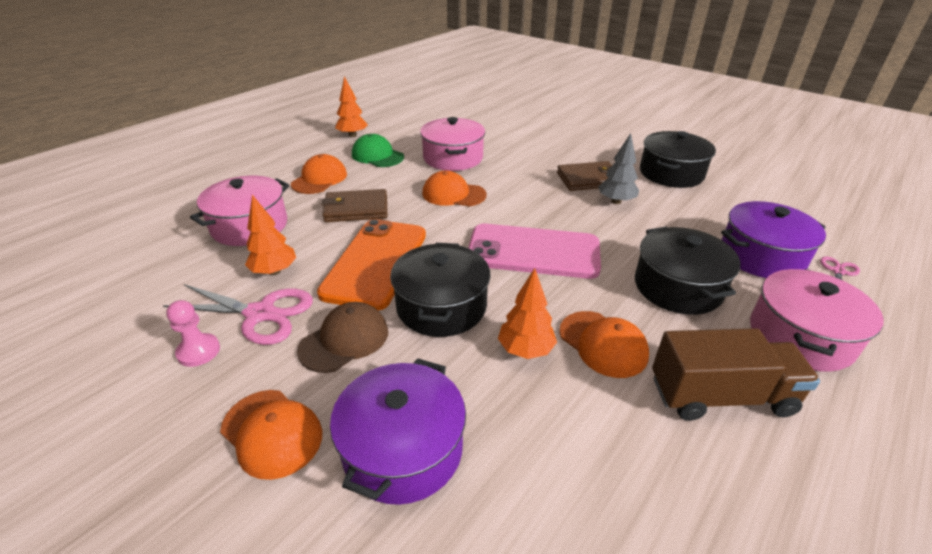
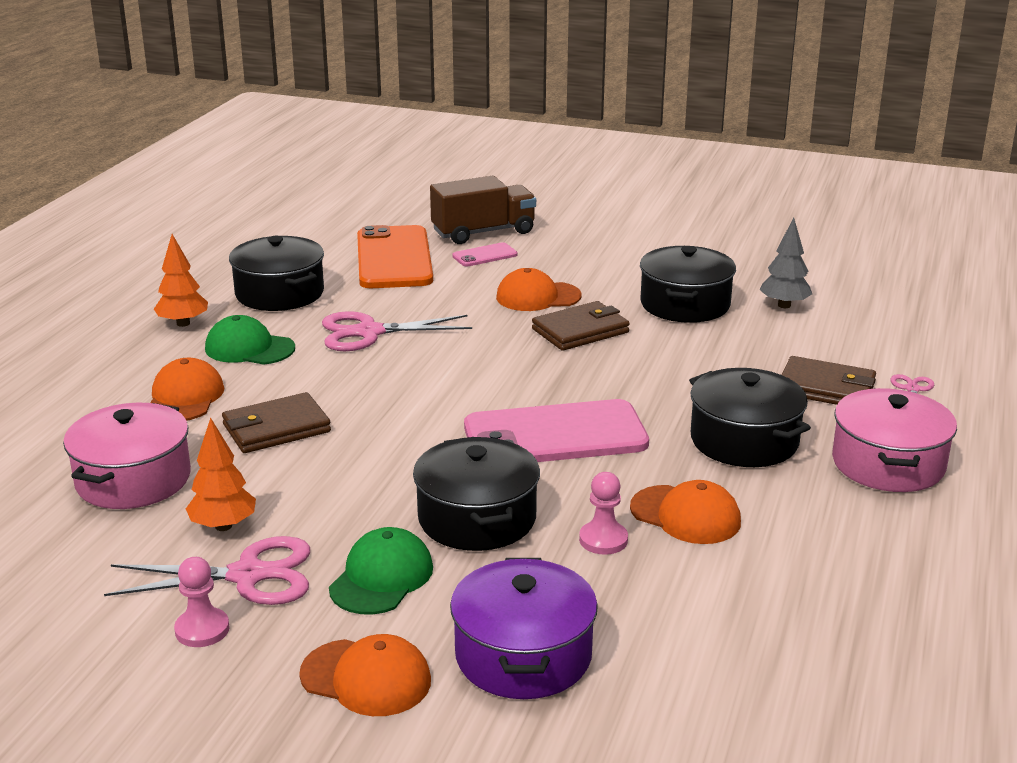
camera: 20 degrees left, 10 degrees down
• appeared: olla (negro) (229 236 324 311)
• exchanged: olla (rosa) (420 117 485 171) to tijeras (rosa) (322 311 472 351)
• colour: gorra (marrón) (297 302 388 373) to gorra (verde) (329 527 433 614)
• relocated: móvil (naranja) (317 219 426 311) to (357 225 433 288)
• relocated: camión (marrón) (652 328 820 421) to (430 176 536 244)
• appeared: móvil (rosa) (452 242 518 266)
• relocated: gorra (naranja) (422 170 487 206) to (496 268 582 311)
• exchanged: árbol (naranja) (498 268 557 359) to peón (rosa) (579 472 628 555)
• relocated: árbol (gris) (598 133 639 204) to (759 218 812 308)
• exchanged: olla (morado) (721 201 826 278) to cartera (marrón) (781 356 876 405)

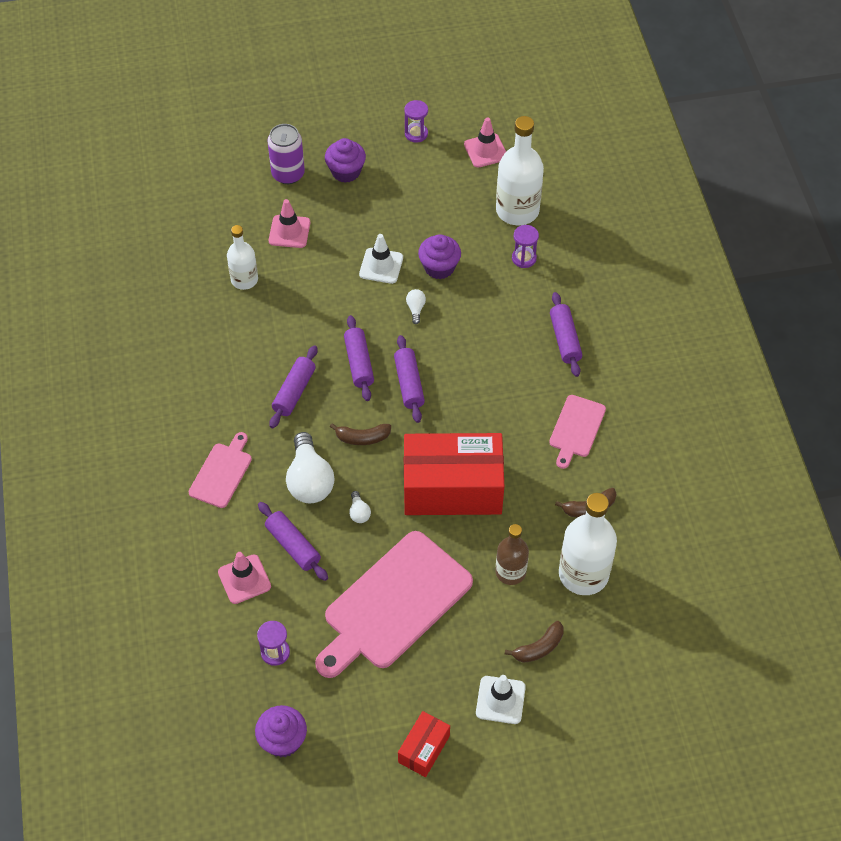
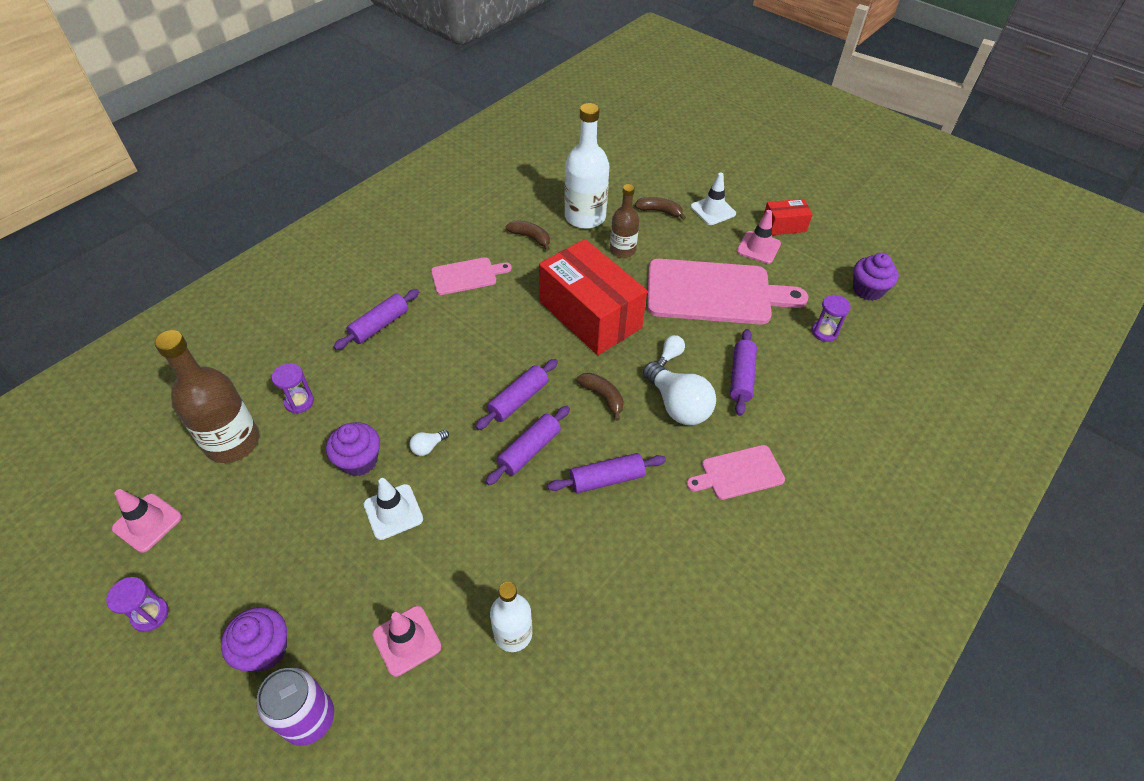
camera: 130 degrees left, 5 degrees down
• colour: botella (blanco) (496 116 544 225) to botella (marrón) (155 330 259 463)
• spun: bombilla (blanco) (286 432 334 503) = (643 361 716 425) 105 degrees clockwise
• relocated: cono de tráfico (rosa) (218 552 271 604) to (737 210 781 264)

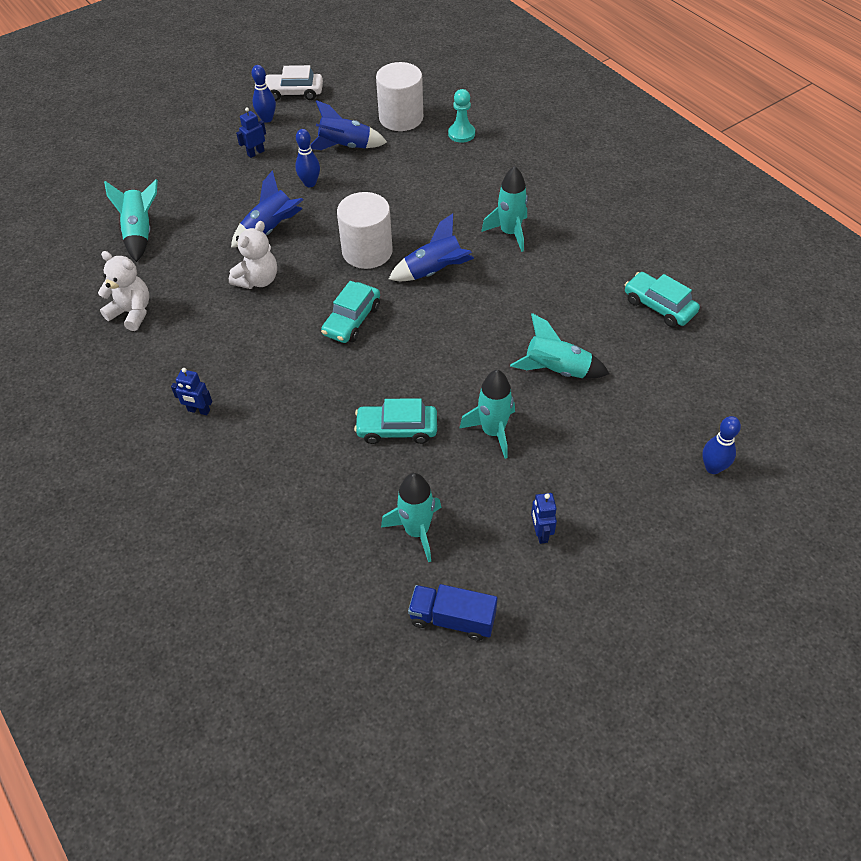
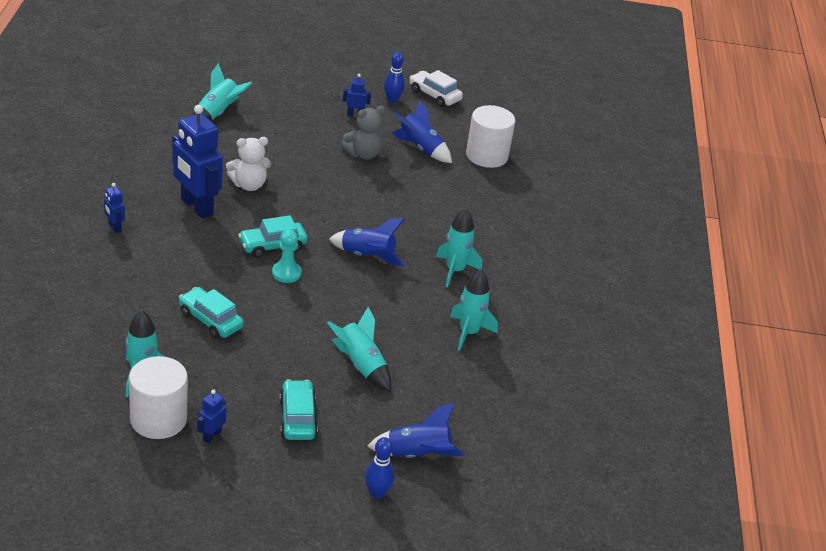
camera: 35 degrees right, 15 degrees down
• relocated: cilindro (blanco) (337 192 393 269) to (129 356 188 439)
• appeared: robot (azul) (172 105 223 219)
• relocated: peón (turquesa) (448 89 475 143) to (272 229 302 283)
• relocated: coche (turquesa) (625 272 700 327) to (279 379 318 440)
• exchanged: bolo (azul) (295 129 320 187) to osito (gris) (341 106 385 159)
• relocated: cohete (azul) (231 170 303 248) to (367 402 465 458)
• relocated: cohete (turquesa) (460 370 515 459) to (450 269 498 351)
• missing: osito (blanco) (98 251 150 331)
• missing: camión (azul) (408 584 498 641)

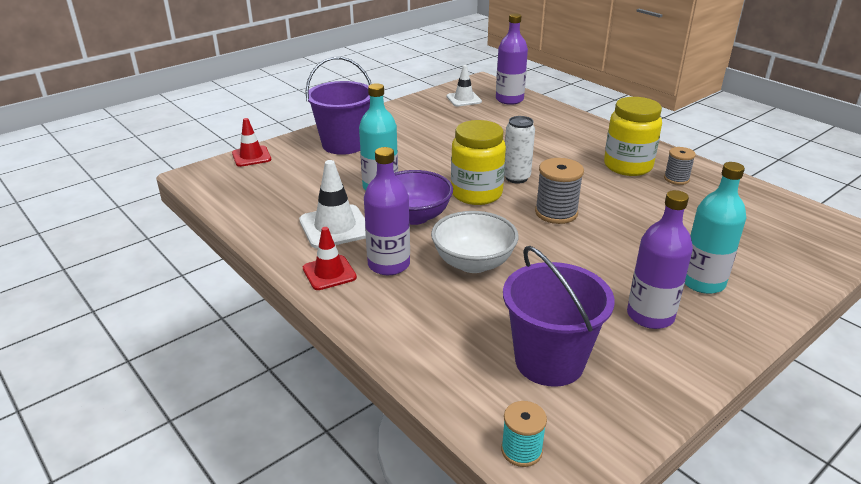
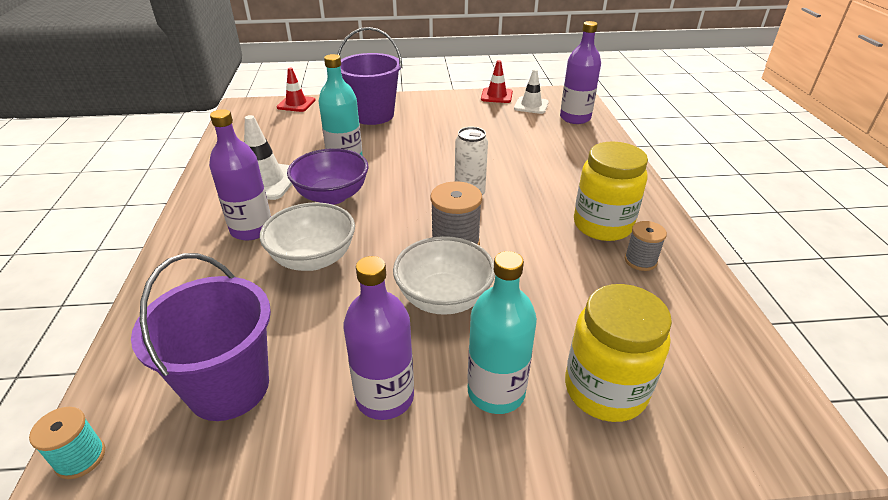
camera: 35 degrees right, 5 degrees up
• appeared: cuenco (blanco) (393 236 495 315)
• relocated: cono de tráfico (rojo) (303 227 357 290) to (481 60 513 103)
• relocated: tarro (amarillo) (451 120 506 205) to (565 284 672 422)

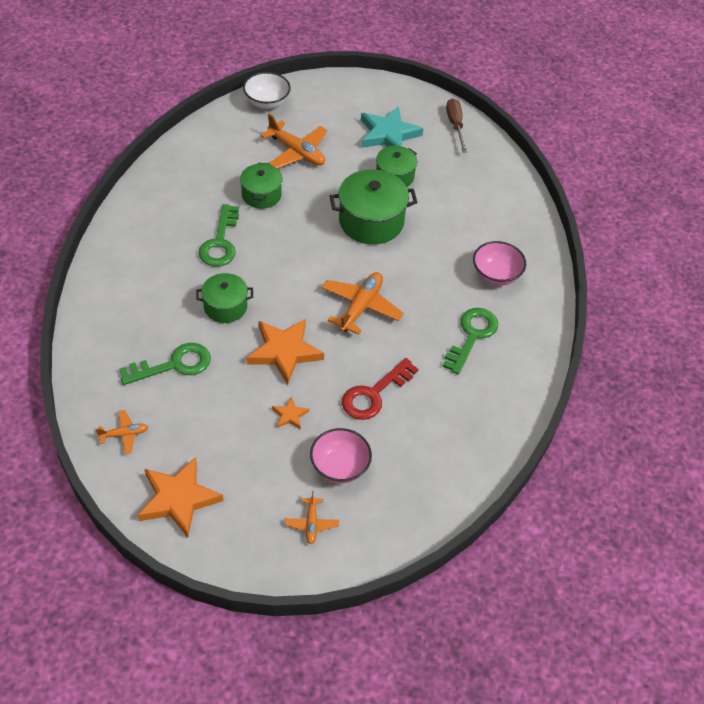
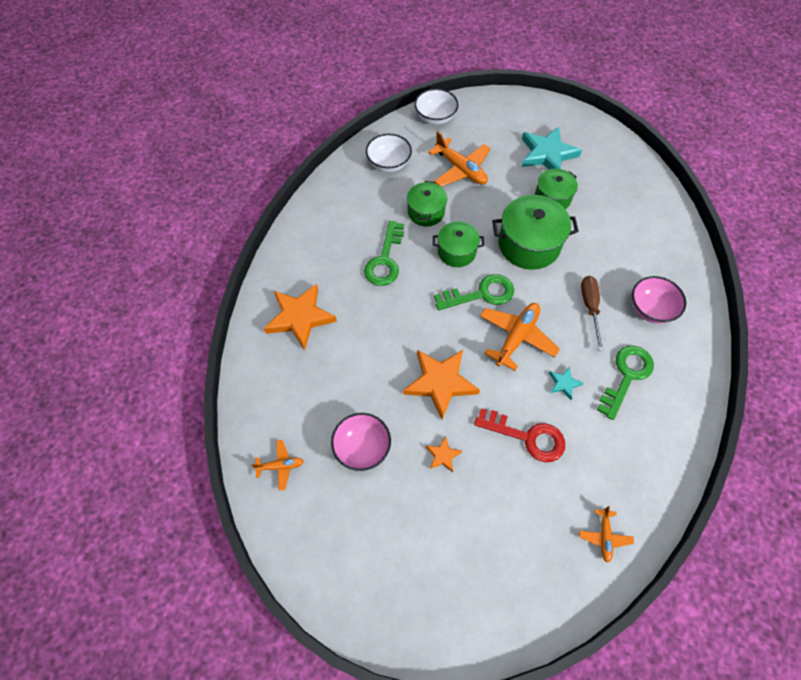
camera: 10 degrees right, 10 degrees up
• relocated: estrella (naranja) (137 457 223 538) to (264 284 337 350)
• relocated: cuenco (rosa) (310 428 372 483) to (331 413 391 471)
• appeared: cuenco (blanco) (366 133 412 172)
• relocated: olla (verde) (196 273 253 323) to (433 221 484 267)
• relocated: llave (verde) (119 343 211 385) to (434 274 514 310)
• spun: llave (rojo) (342 358 418 420) = (474 408 565 462) 120 degrees counterclockwise
• appeared: estrella (turquesa) (549 367 584 400)
• relocated: avión (naranja) (284 491 339 544) to (579 506 634 563)
• relocated: destornillador (marrón) (446 98 467 153) to (581 276 604 351)

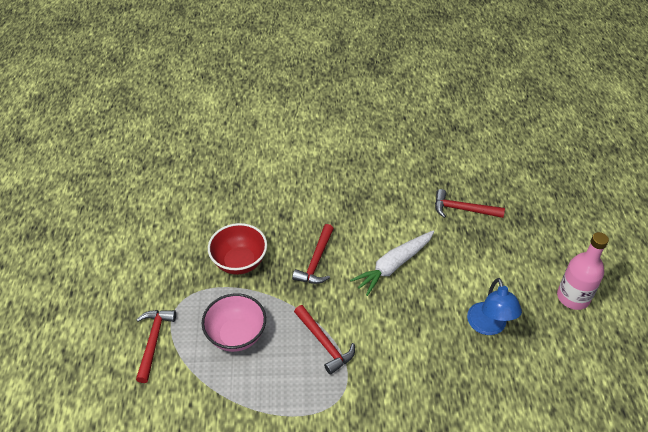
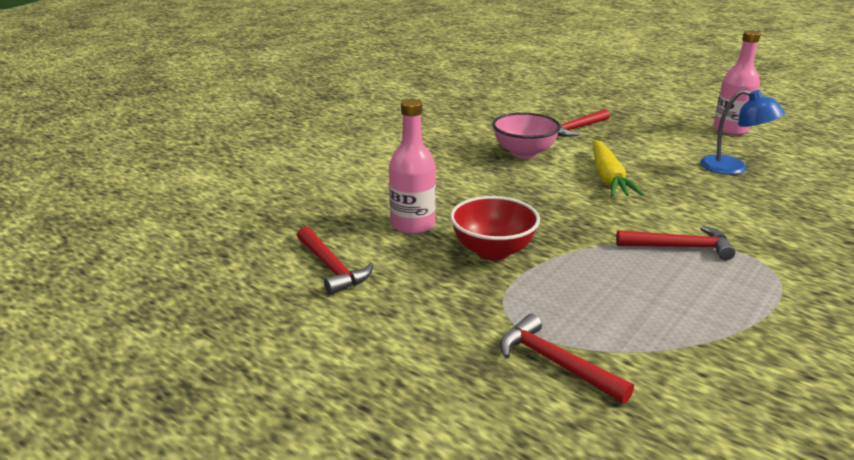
camera: 50 degrees left, 20 degrees down
• relocated: martillo (rojo) (292 224 334 284) to (297 226 374 295)
• appeared: botella (rosa) (389 99 436 234)
• relocated: cuenco (rosa) (202 293 266 352) to (492 112 561 159)
• colour: zanahoria (blanco) (350 231 434 296) to zanahoria (amarillo) (593 140 644 196)

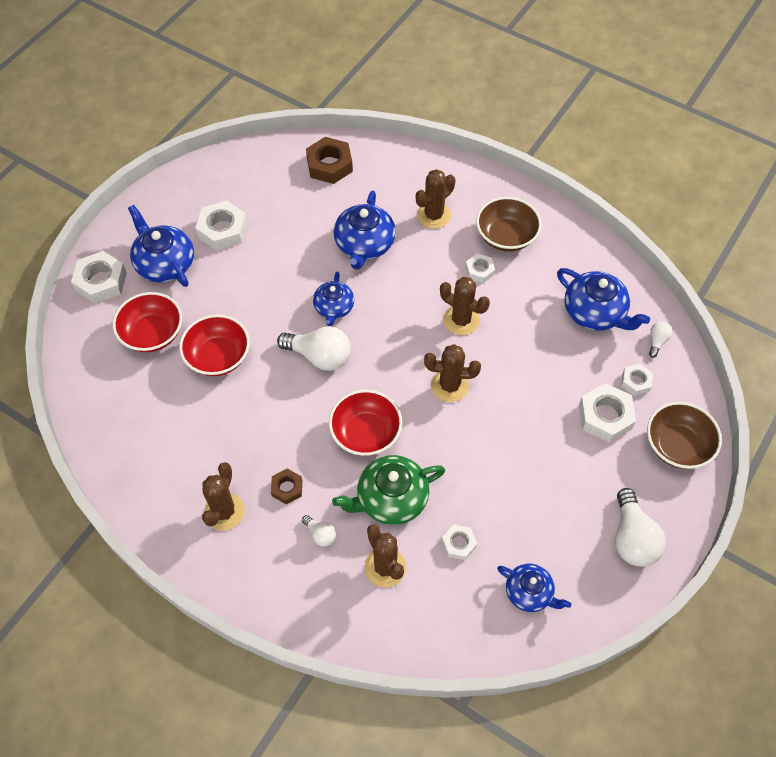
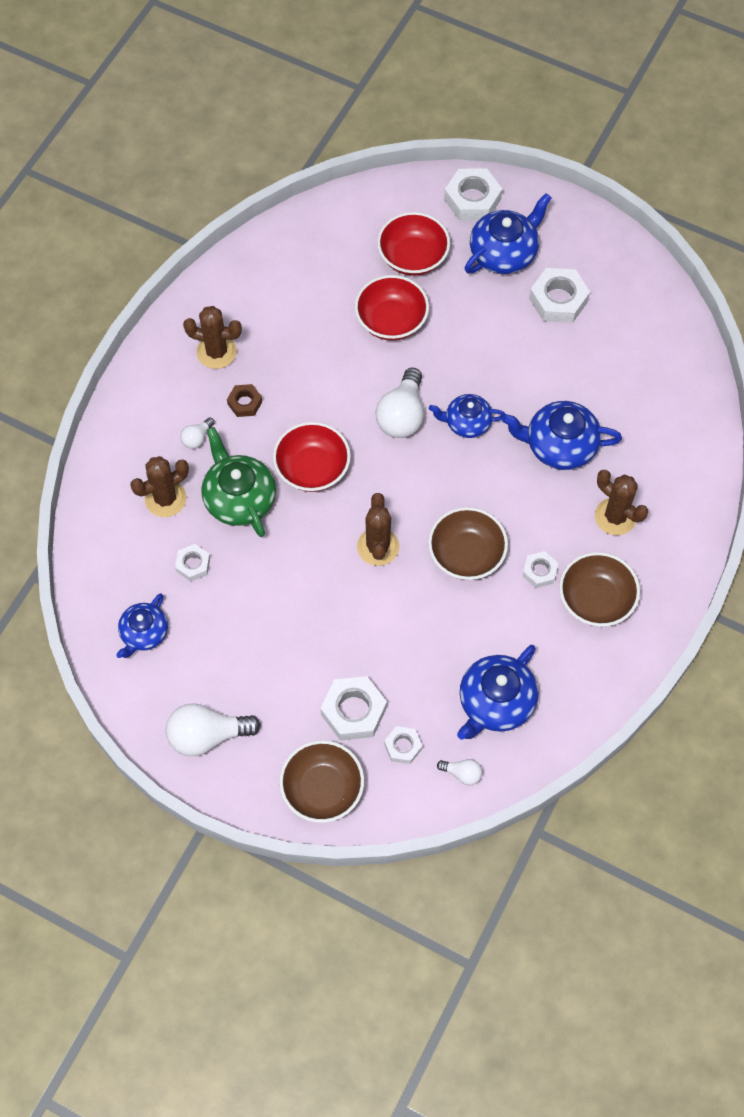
camera: 85 degrees right, 5 degrees up
• exchanged: cactus (marrón) (440 277 490 335) to cuenco (marrón) (428 507 508 580)
• missing: tuerca (marrón) (306 137 353 184)

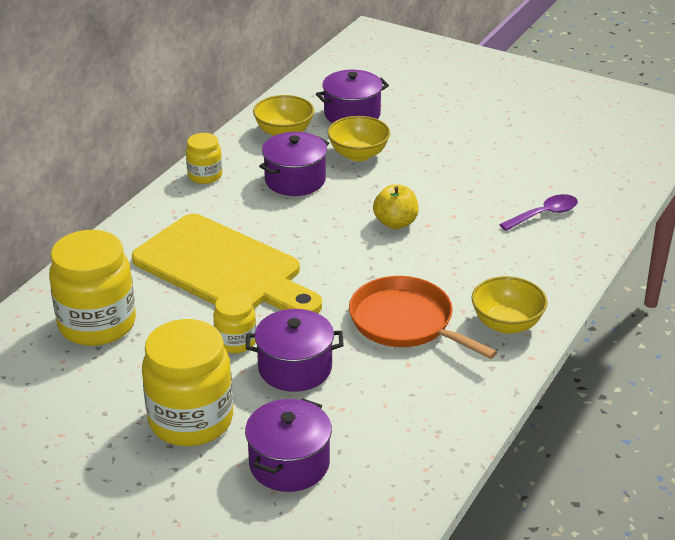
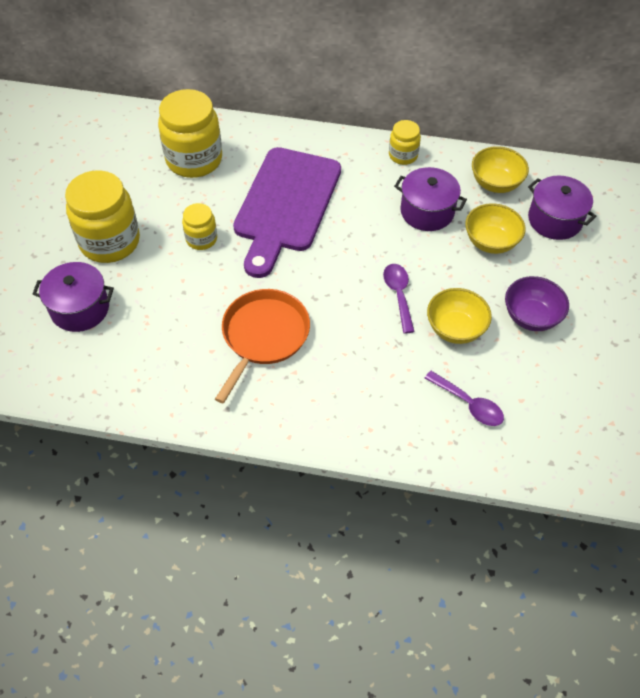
camera: 70 degrees right, 20 degrees up
• colour: tabla de cortar (amarillo) (132 214 322 313) to tabla de cortar (morado) (233 147 341 278)
• exchanged: manzana (amarillo) (373 184 419 229) to cuchara (morado) (383 264 415 333)
• relocated: cuenco (amarillo) (471 276 547 334) to (427 288 492 344)
• appeared: cuenco (morado) (505 276 569 331)
• missing: olla (morado) (246 309 344 392)

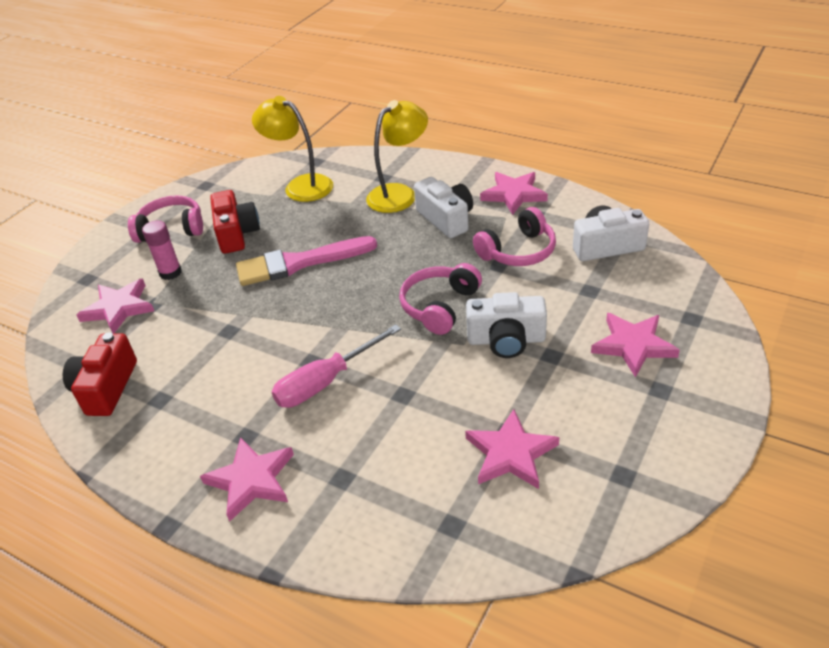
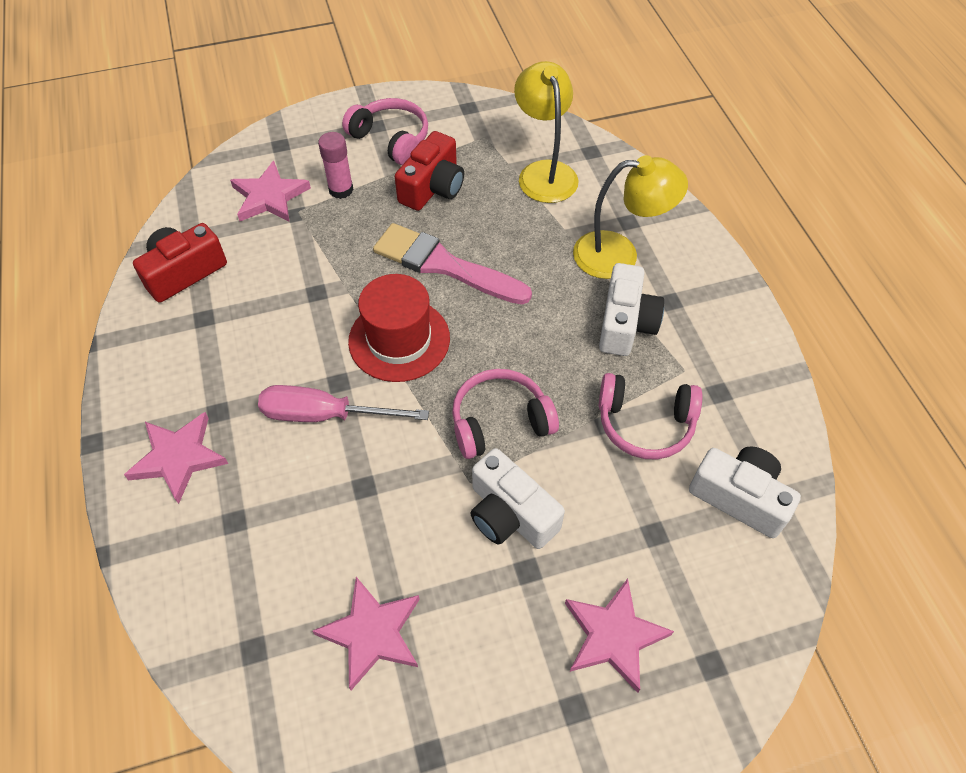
camera: 40 degrees right, 15 degrees up
• appeared: sombrero (rojo) (348 274 450 382)
• missing: estrella (rosa) (480 172 548 215)

